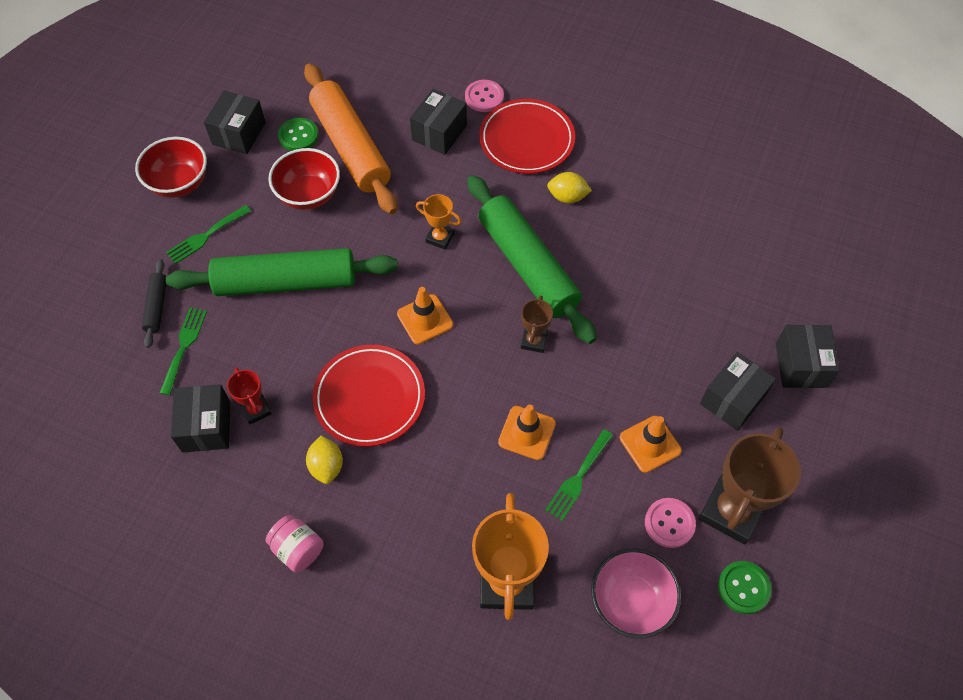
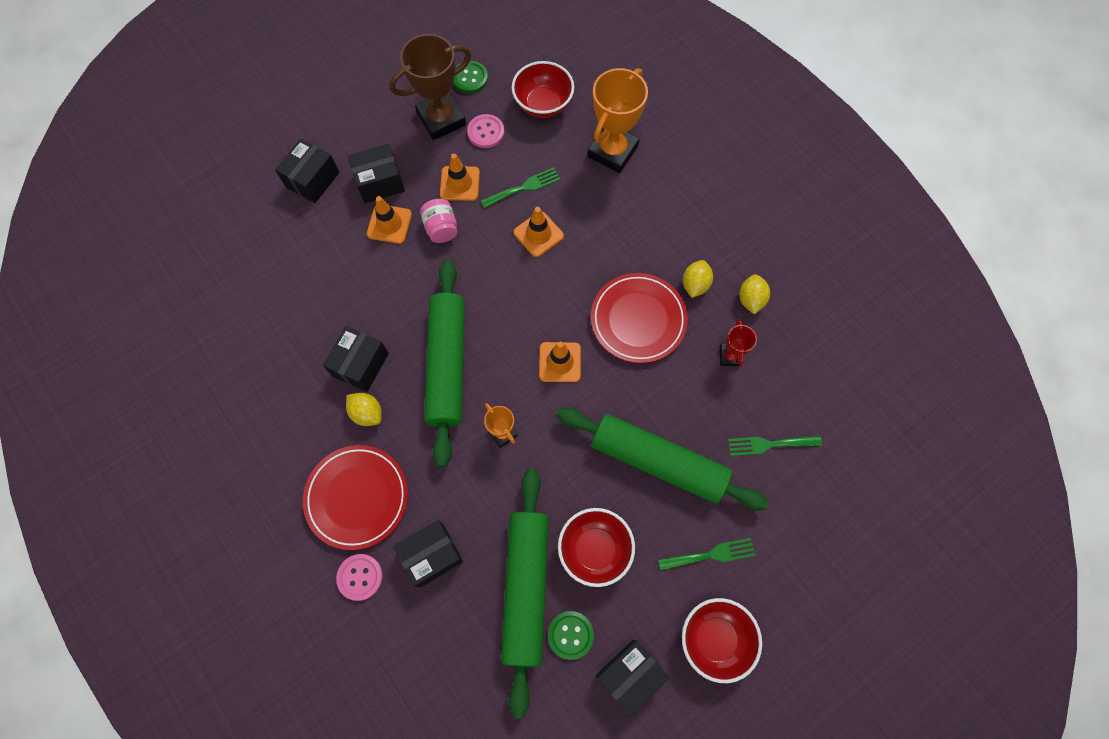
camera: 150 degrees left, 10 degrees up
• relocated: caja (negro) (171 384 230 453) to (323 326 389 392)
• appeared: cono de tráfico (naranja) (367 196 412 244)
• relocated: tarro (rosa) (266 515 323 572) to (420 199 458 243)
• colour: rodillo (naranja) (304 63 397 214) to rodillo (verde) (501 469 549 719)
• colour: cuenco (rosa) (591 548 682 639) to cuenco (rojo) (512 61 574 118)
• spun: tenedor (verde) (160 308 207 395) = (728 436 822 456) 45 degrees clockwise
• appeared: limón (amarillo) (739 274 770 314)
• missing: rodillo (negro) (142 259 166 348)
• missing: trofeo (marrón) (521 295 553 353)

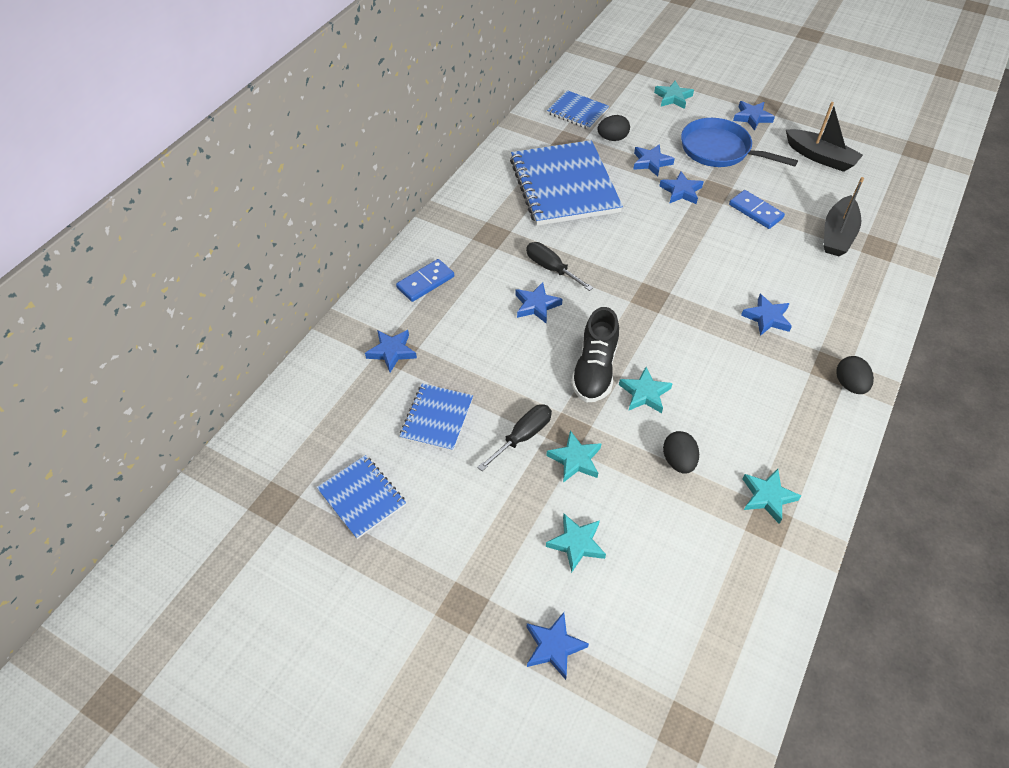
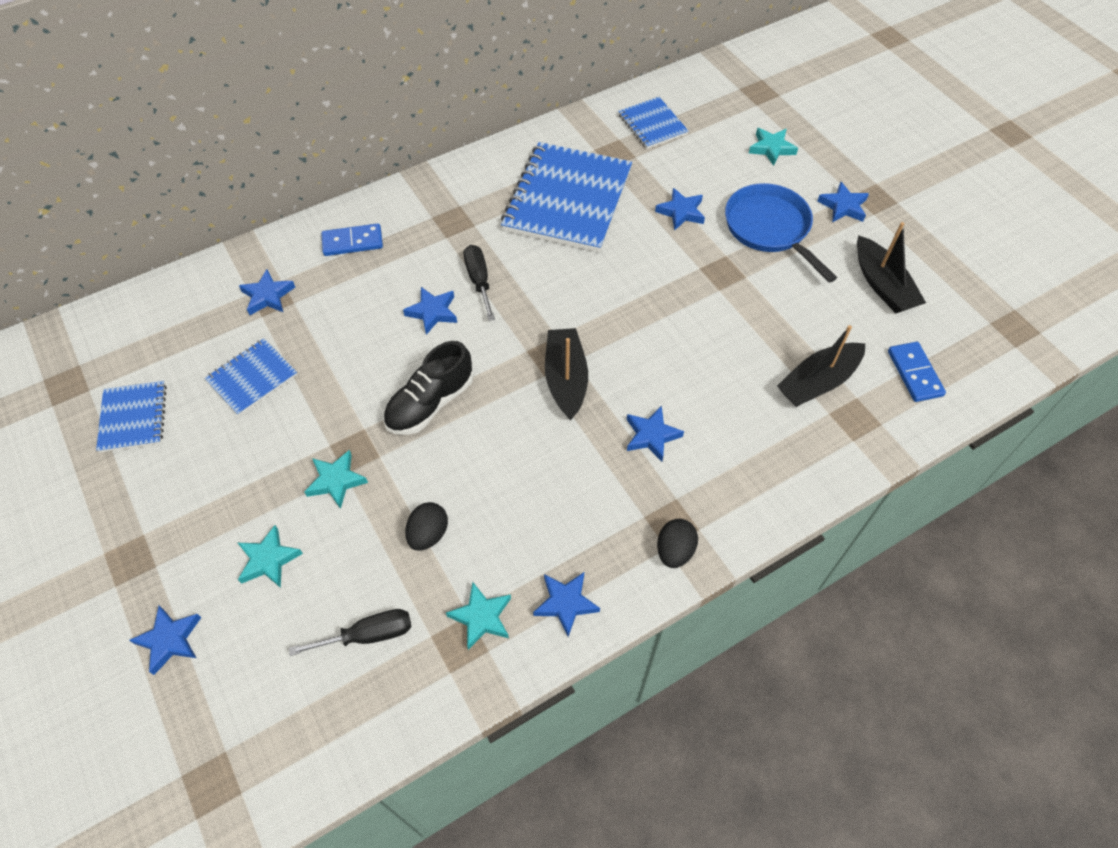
camera: 30 degrees right, 5 degrees up
• relocated: destornillador (negro) (477 404 552 471) to (289 609 411 656)
• relocated: estrella (azul) (659 171 704 204) to (533 572 600 637)
• appeared: barco (negro) (545 328 588 420)
• relocated: ficha de dominó (azul) (729 190 785 229) to (888 342 946 402)
• missing: huevo (negro) (597 115 630 141)
• missing: estrella (turquesa) (619 367 673 413)

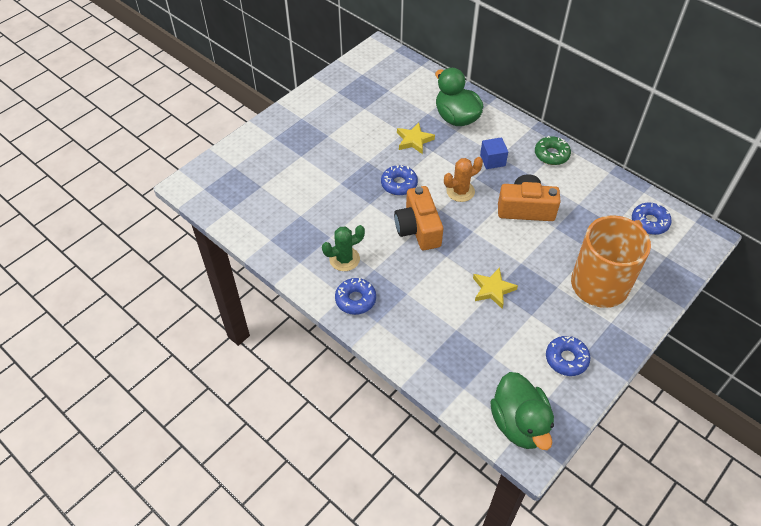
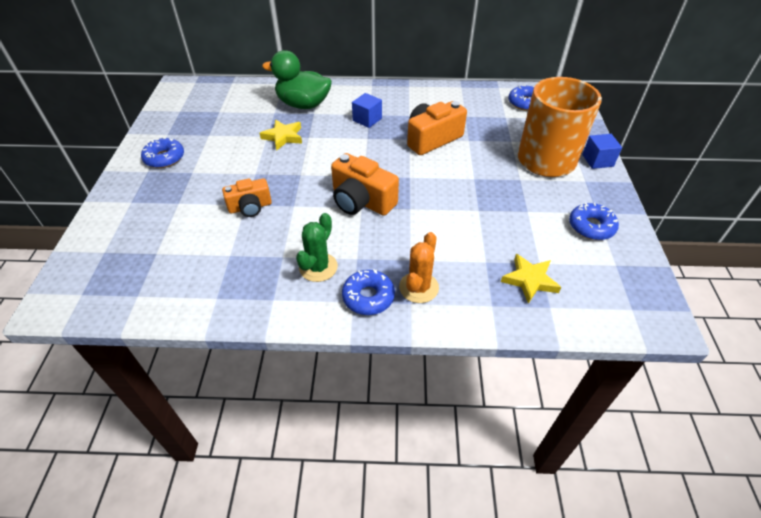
camera: 40 degrees left, 5 degrees down
• relocated: rosquilla (azul) (381 165 418 195) to (141 137 184 168)
• appeared: cámara (naranja) (222 178 272 217)
• relocated: cactus (naranja) (444 157 483 202) to (399 232 439 303)
• relocated: estrella (amarillo) (473 267 518 309) to (501 254 561 304)
• appeared: cubo (azul) (582 134 622 169)
• missing: pato (verde) (490 372 554 450)
• missing: rosquilla (verde) (535 136 571 165)

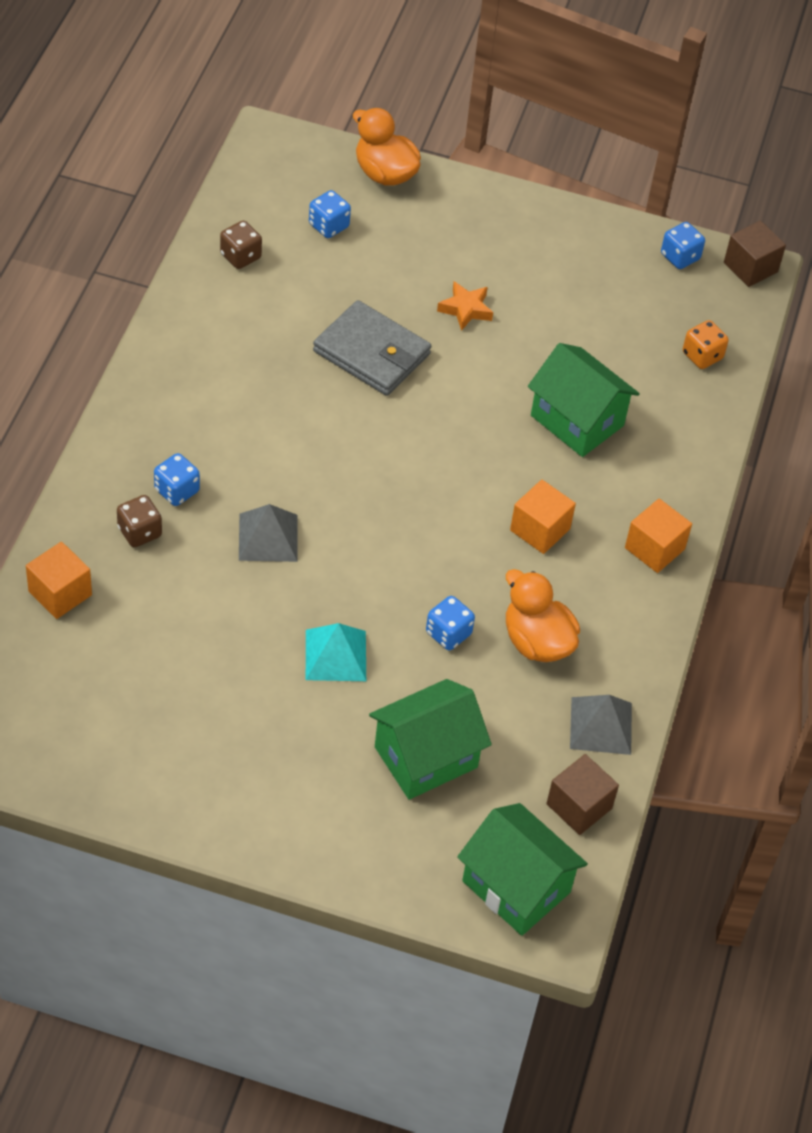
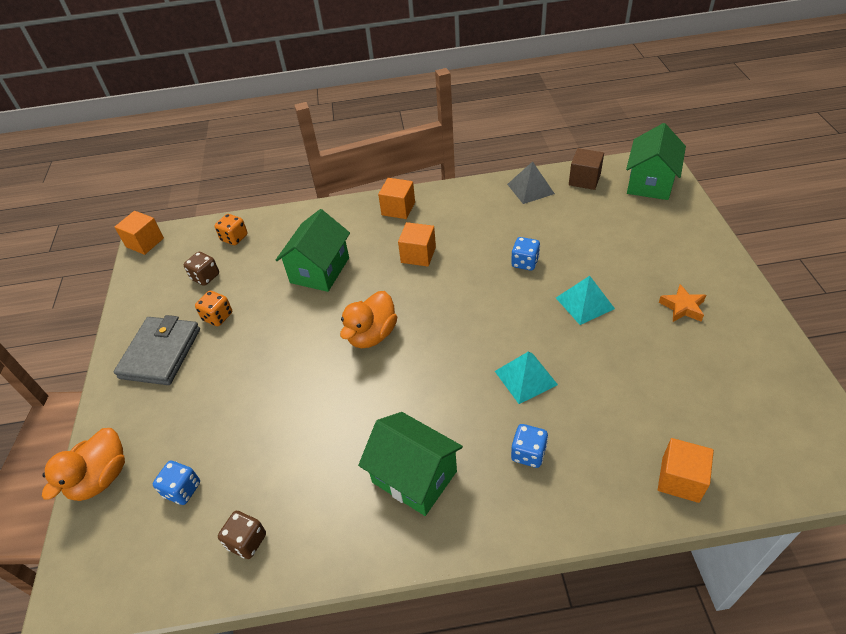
camera: 105 degrees left, 5 degrees down
• relocated: cartera (gris) (313 300 431 396) to (114 315 200 385)
• colour: cubo (marrón) (724 221 786 287) to cubo (naranja) (115 211 164 255)
• relocated: dado (marrón) (117 495 162 547) to (184 252 219 286)
• appeared: dado (naranja) (195 291 232 326)
• relocated: pato (naranja) (506 569 580 662) to (340 291 397 348)
• relocated: casa (verde) (369 679 492 800) to (358 412 463 516)
• colour: pirámide (gris) (239 504 298 562) to pirámide (turquesa) (495 352 558 404)
• relocated: estrella (naranja) (437 281 493 331) to (659 284 706 322)
• missing: dado (azul) (661 222 705 269)

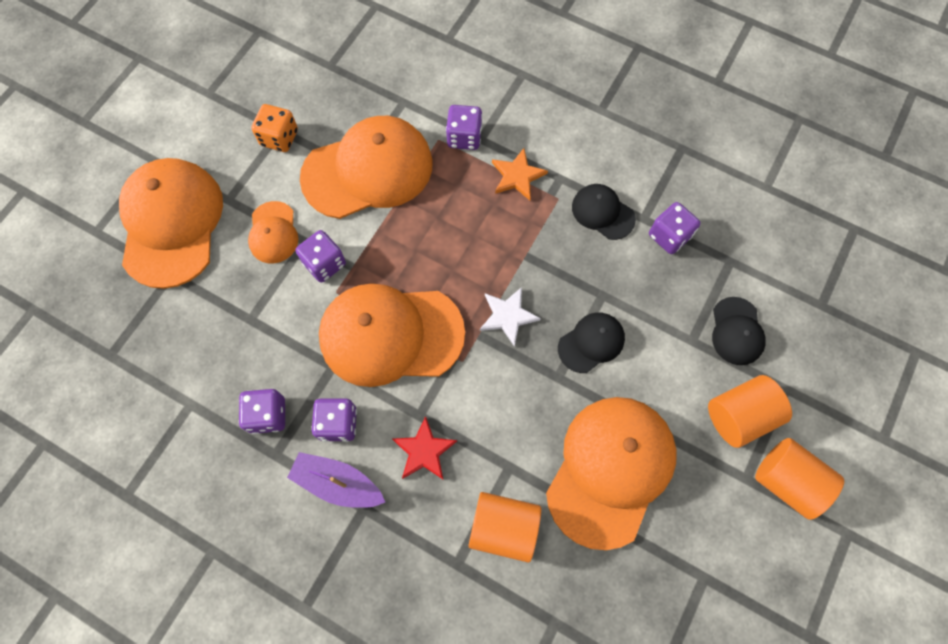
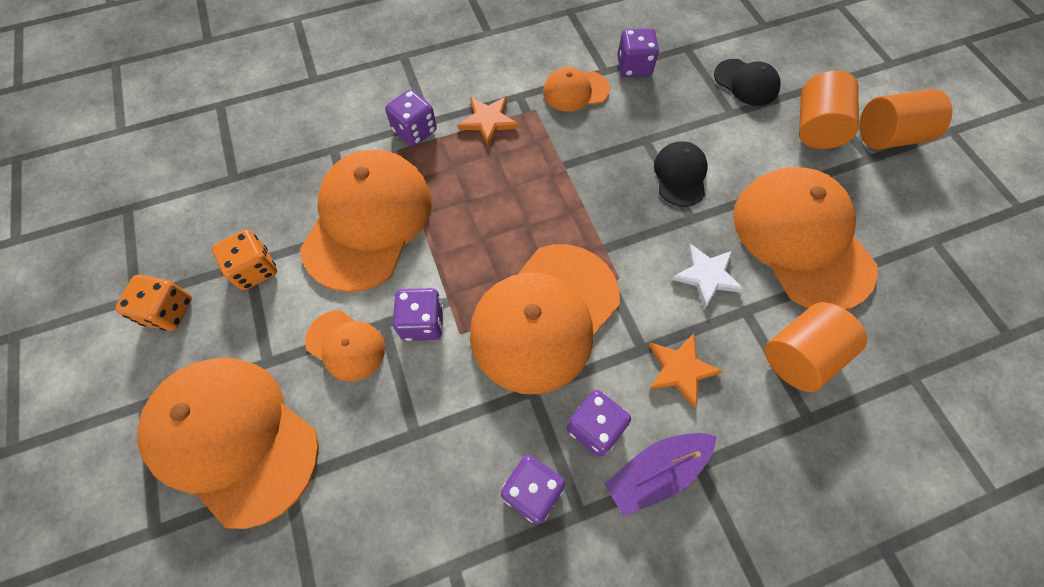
camera: 50 degrees left, 5 degrees down
• appeared: dado (naranja) (115 275 192 331)
• colour: gorra (negro) (572 184 636 240) to gorra (naranja) (543 67 610 112)
• colour: estrella (rojo) (392 416 457 479) to estrella (naranja) (649 333 723 408)
• relocated: estrella (blanco) (480 287 541 347) to (671 244 744 309)

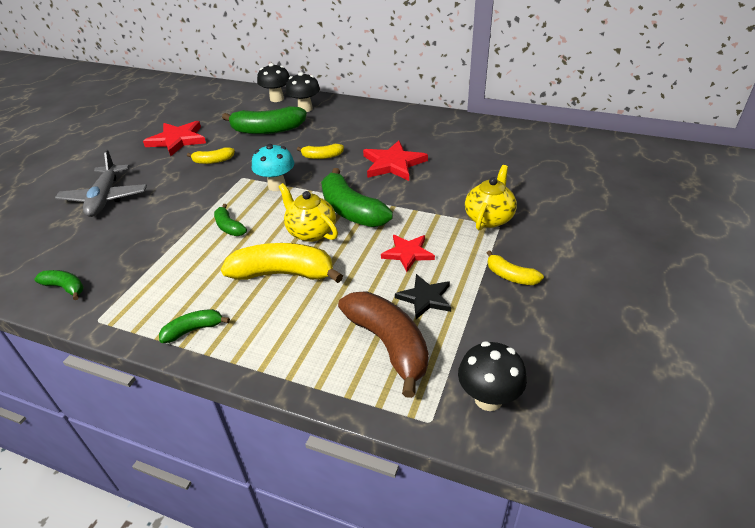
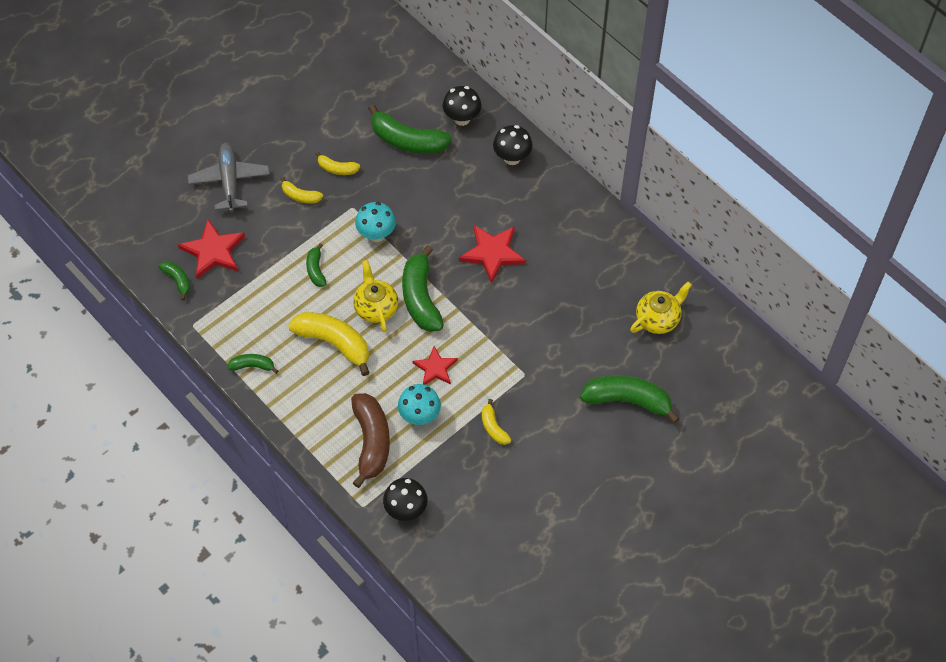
camera: 25 degrees right, 20 degrees up
• relocated: estrella (rojo) (143 121 206 156) to (178 219 245 279)
• spun: avión (gris) (55 149 147 217) = (188 143 270 212) 150 degrees clockwise
• relocated: plátano (amarillo) (297 144 344 159) to (281 177 323 204)
• exchanged: estrella (negro) (395 274 451 319) to seta (turquesa) (398 384 441 425)
• relocated: seta (negro) (257 63 290 102) to (493 125 533 165)
• appeared: plátano (verde) (580 375 680 423)
• relocated: tetera (amarillo) (465 165 517 231) to (630 282 692 334)

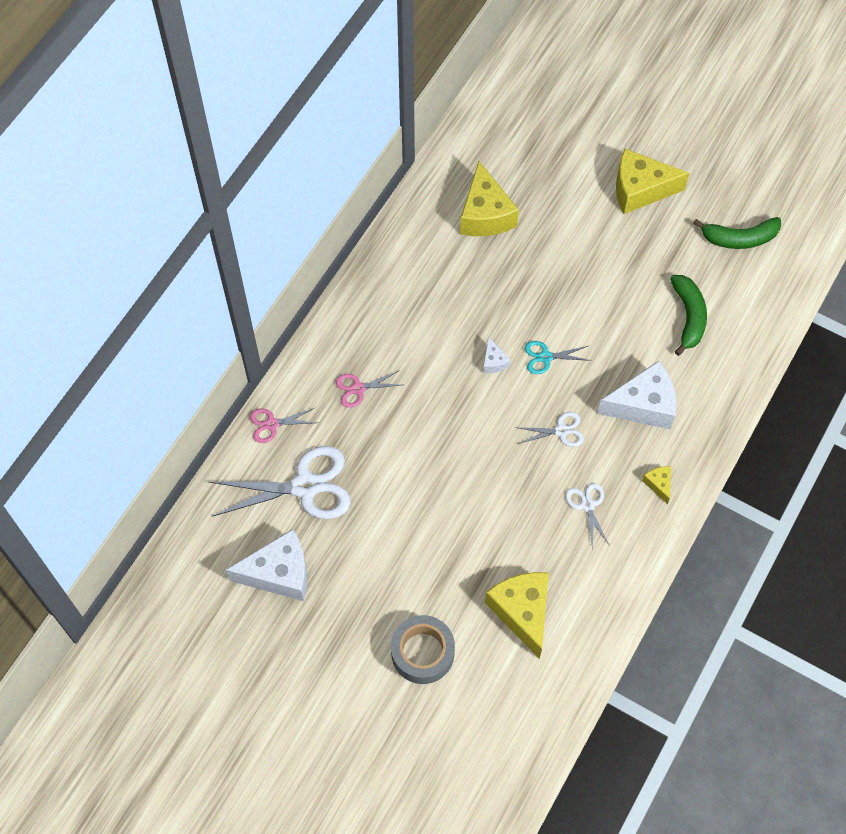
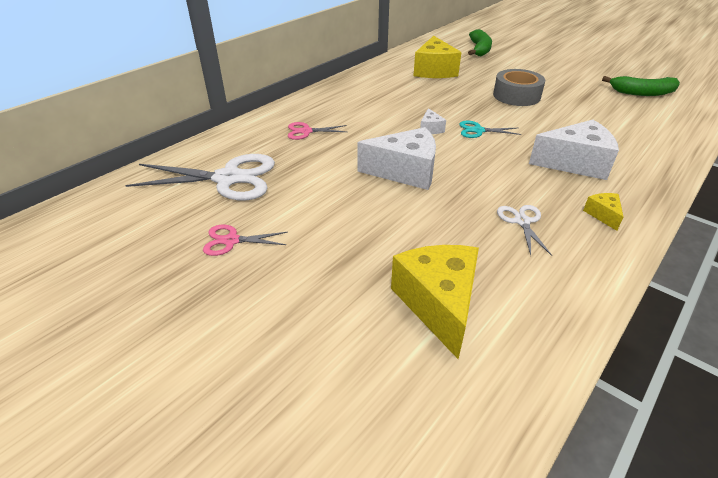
camera: 10 degrees right, 25 degrees down
• relocated: tijeras (rosa) (250 408 317 443) to (203 225 288 256)
• relocated: queso (blanco) (226 529 307 601) to (357 127 436 190)
• relocated: plátano (verde) (670 275 707 356) to (468 29 492 56)
• relocated: cinta adhesiva (gris) (391 615 455 684) to (493 69 545 106)
• missing: tijeras (blanco) (515 412 584 447)
• missing: queso (amarillo) (616 148 690 214)

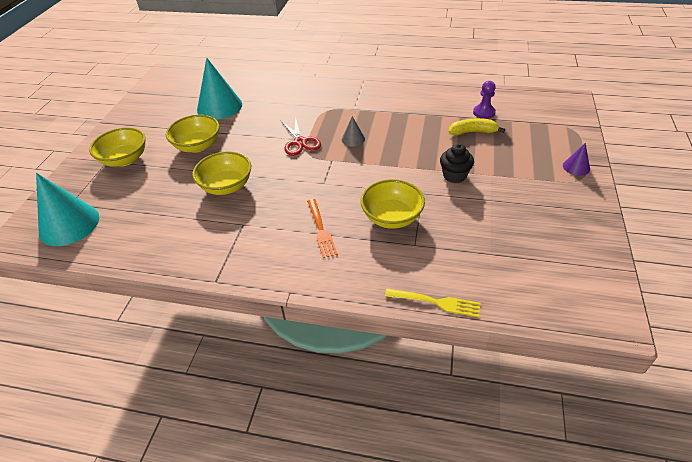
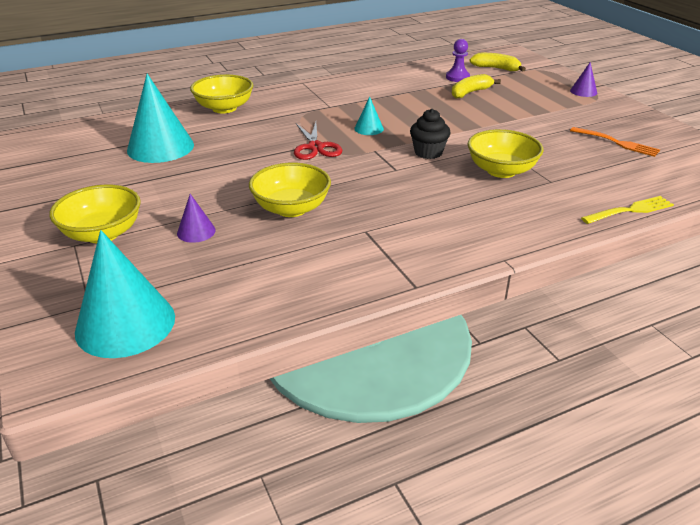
camera: 40 degrees left, 10 degrees down
• appeared: cono (morado) (177 194 216 243)
• relocated: cuenco (amarillo) (166 115 219 153) to (190 74 253 113)
• spun: tijeras (rojo) (280 116 321 156) = (294 122 342 160) 45 degrees clockwise
• colour: cono (gris) (342 116 365 147) to cono (turquesa) (354 96 384 135)
• relocated: magdalena (negro) (440 143 474 183) to (410 109 451 159)
• appeared: plátano (amarillo) (469 53 526 71)
• relocated: tenedor (naranja) (307 199 338 258) to (570 127 660 157)

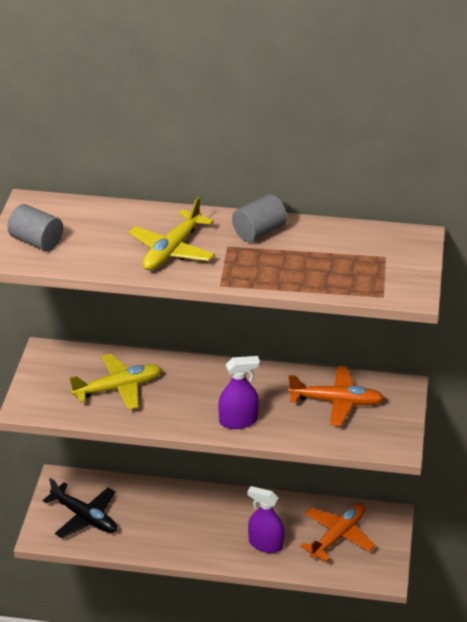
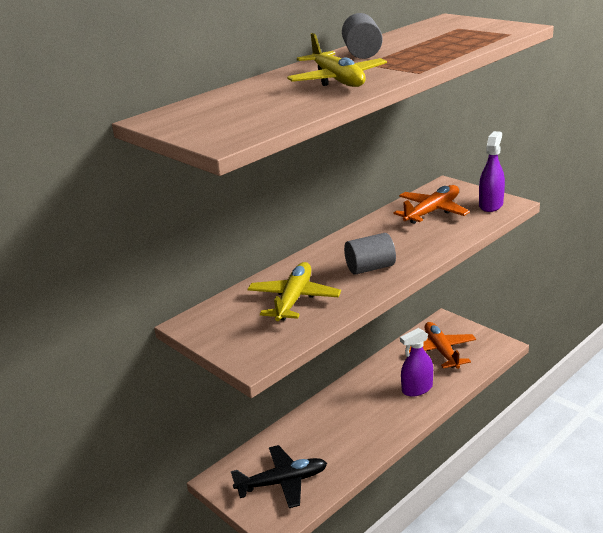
camera: 50 degrees left, 10 degrees down
• relocated: cilindro (gris) (7 204 63 251) to (344 233 396 275)
• relocated: pulverizador (morado) (218 356 260 429) to (479 131 505 212)

